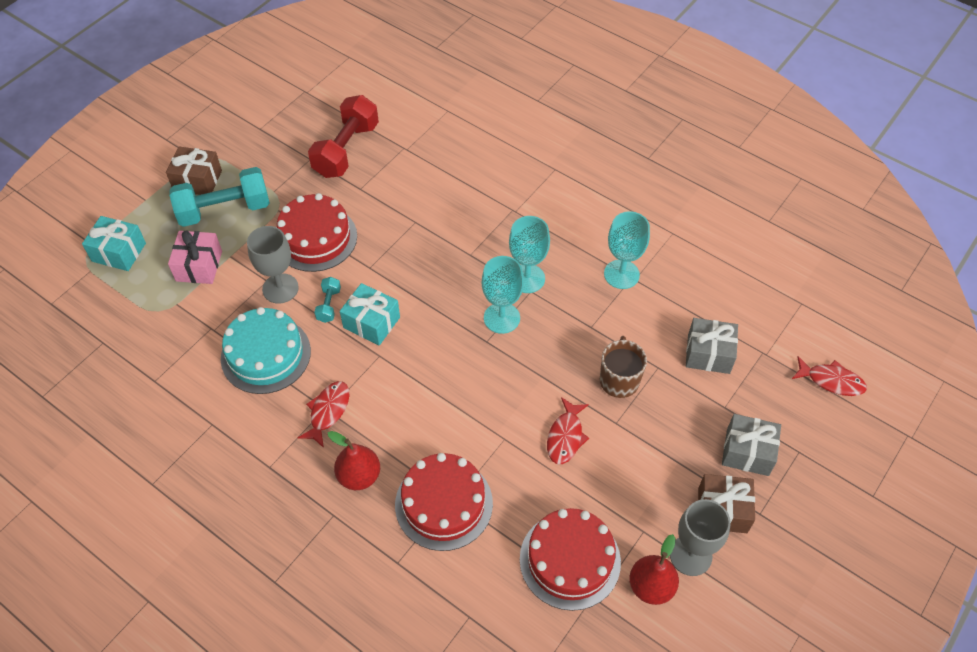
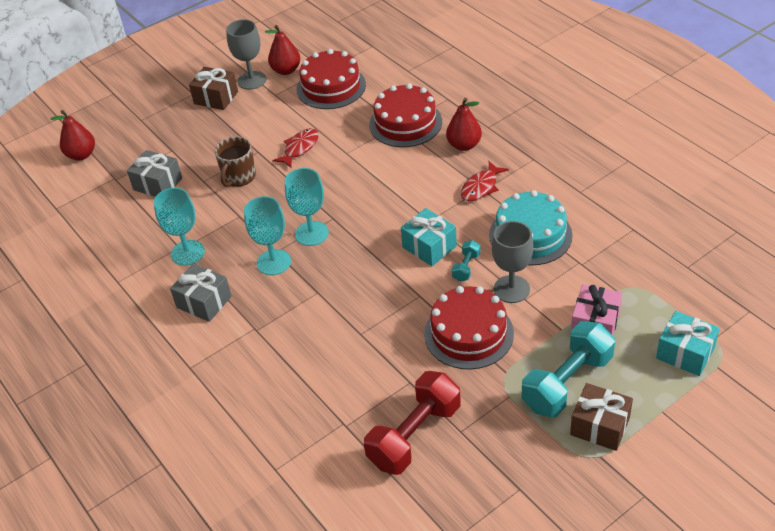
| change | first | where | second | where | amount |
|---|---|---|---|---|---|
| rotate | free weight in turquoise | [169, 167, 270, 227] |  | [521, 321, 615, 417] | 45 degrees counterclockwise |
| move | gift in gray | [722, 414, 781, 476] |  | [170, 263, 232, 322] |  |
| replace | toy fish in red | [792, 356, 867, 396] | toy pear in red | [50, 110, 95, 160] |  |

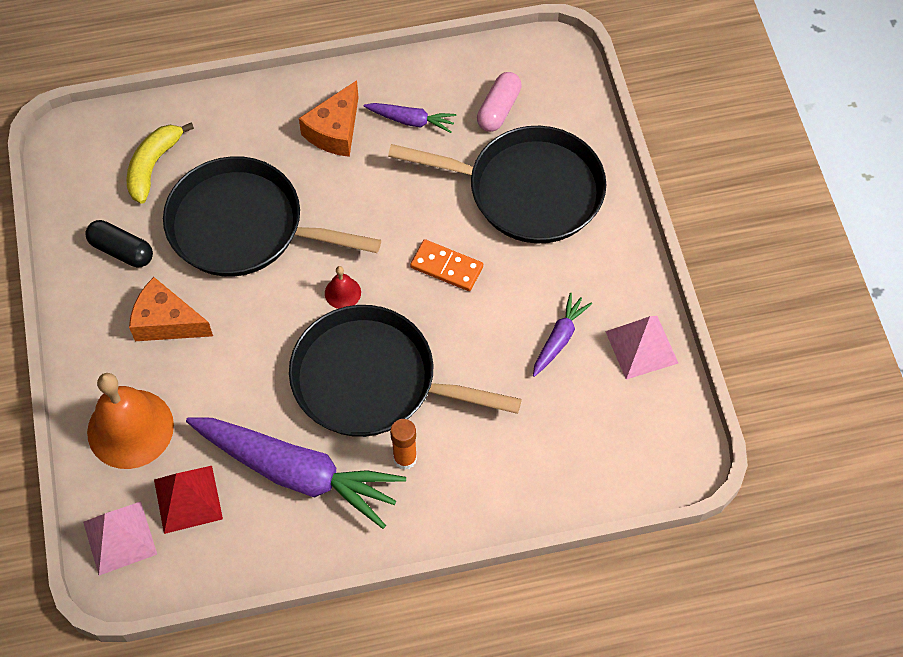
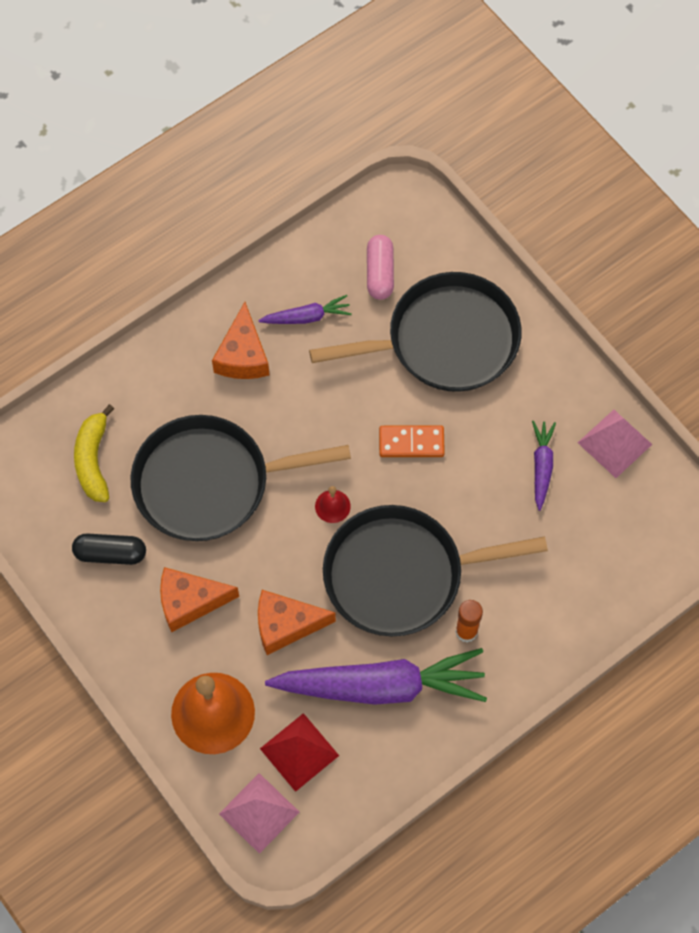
| change | first | where | second | where | amount |
|---|---|---|---|---|---|
| insert |  |  | cheese wedge in orange-coloured | [258, 590, 336, 655] |  |

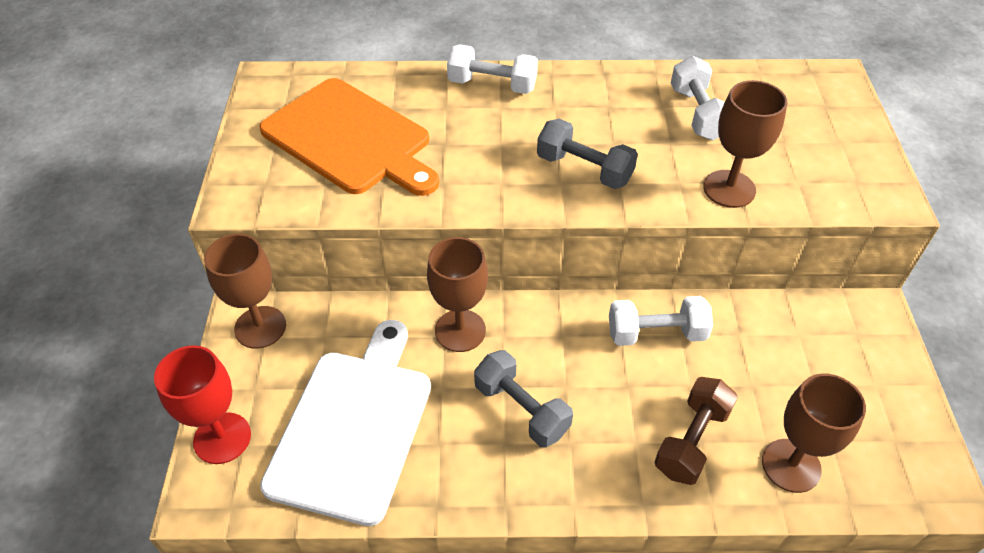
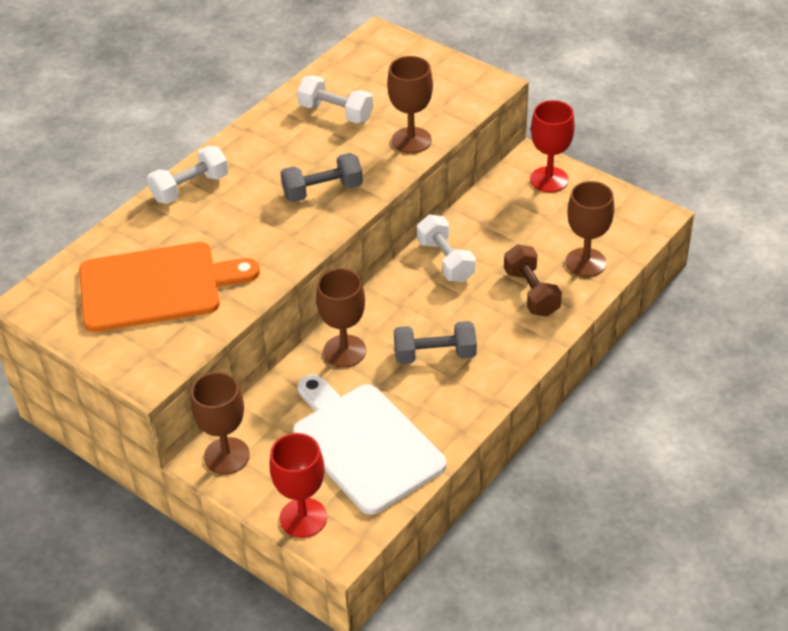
| change | first | where | second | where | amount |
|---|---|---|---|---|---|
| rotate | free weight in snow-white | [609, 296, 713, 346] |  | [417, 215, 476, 282] | 60 degrees counterclockwise |
| insert |  |  | goblet in red | [530, 100, 575, 192] |  |

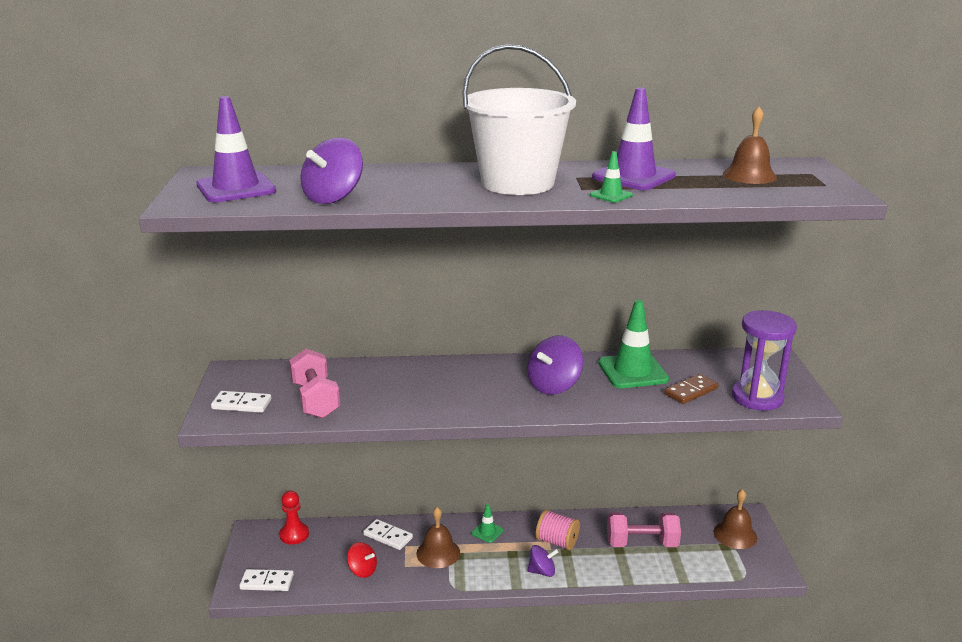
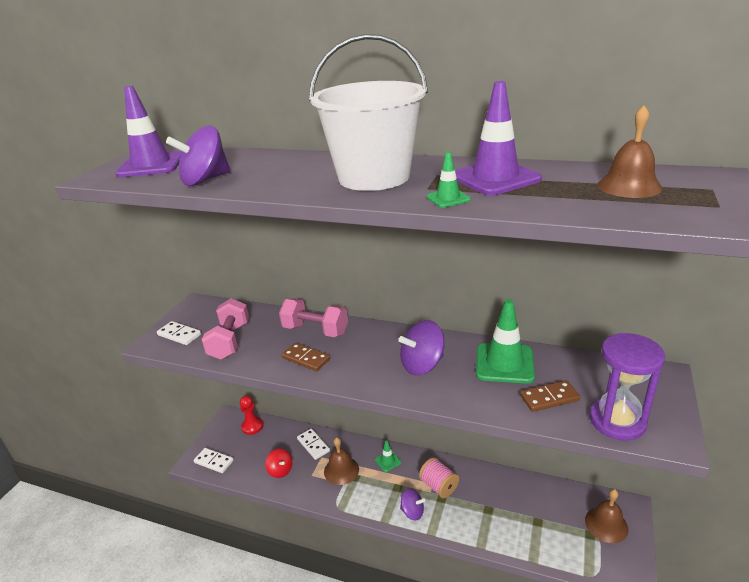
| change | first | where | second | where | amount |
|---|---|---|---|---|---|
| move | free weight in pink | [607, 512, 681, 547] |  | [279, 298, 348, 337] |  |
| insert |  |  | domino in russet | [282, 343, 330, 371] |  |

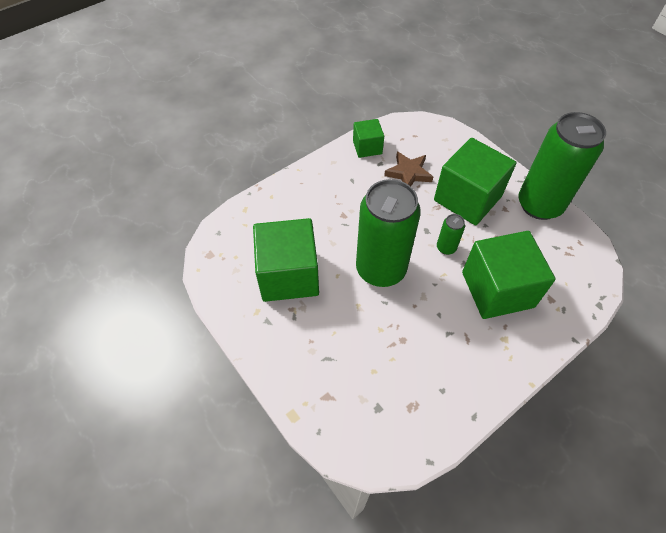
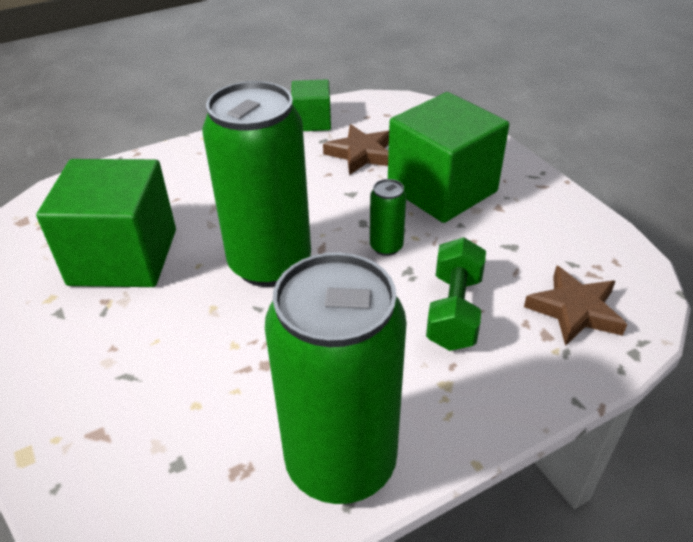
| change | first | where | second | where | amount |
|---|---|---|---|---|---|
| replace | solid cube in emerald | [462, 231, 556, 319] | free weight in emerald | [426, 237, 486, 351] |  |
| move | can in emerald | [518, 112, 606, 220] |  | [265, 252, 407, 504] |  |
| insert |  |  | star in russet | [524, 265, 627, 346] |  |

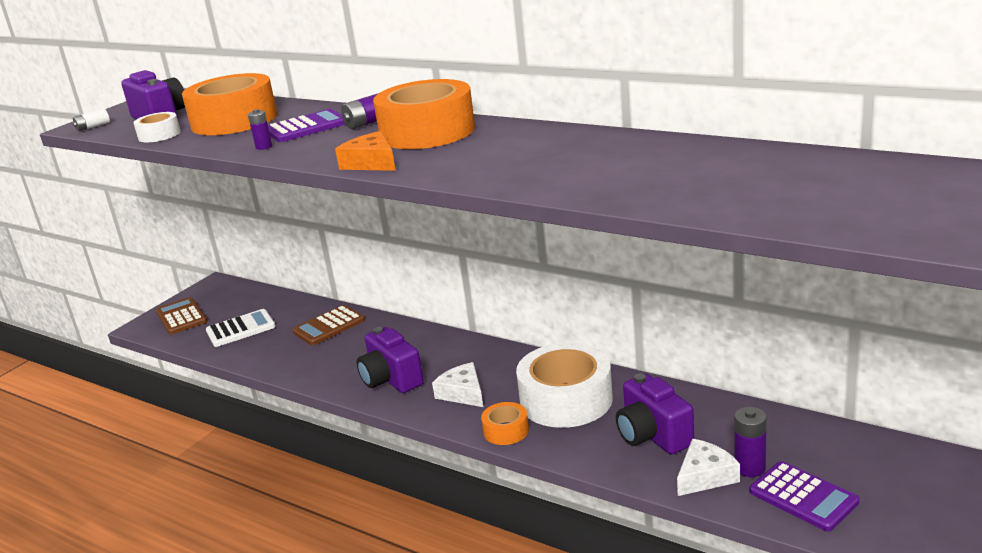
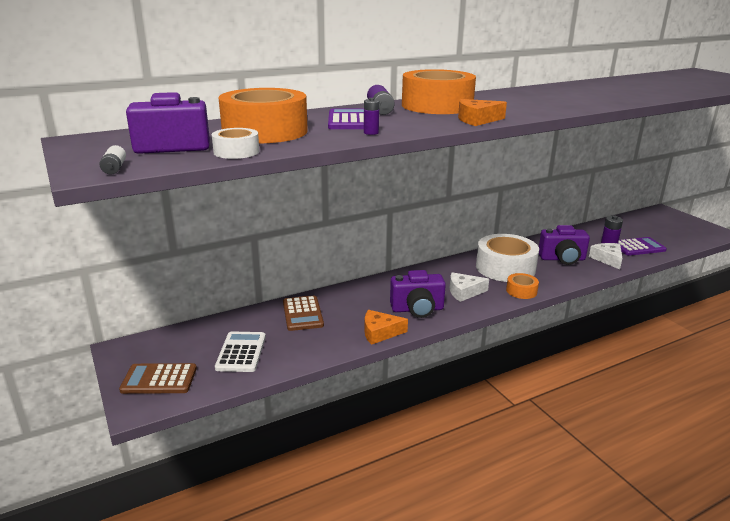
| change | first | where | second | where | amount |
|---|---|---|---|---|---|
| insert |  |  | cheese wedge in orange-coloured | [364, 310, 408, 345] |  |

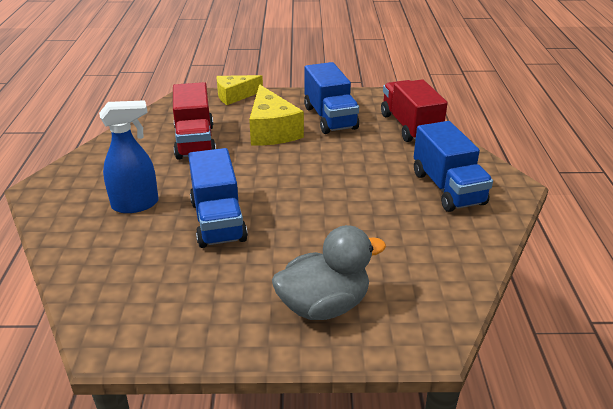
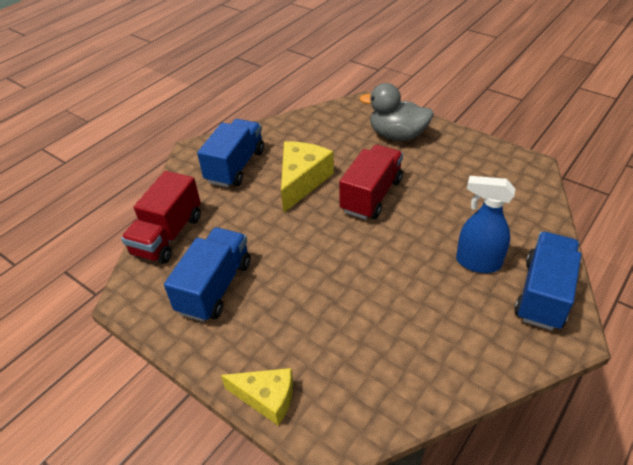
| change | first | where | second | where | amount |
|---|---|---|---|---|---|
| move | toy truck in red | [173, 82, 216, 160] |  | [339, 145, 403, 220] |  |
| move | toy truck in blue | [188, 148, 248, 248] |  | [514, 232, 581, 330] |  |
| move | cheese wedge in golden | [249, 84, 304, 146] |  | [281, 141, 334, 213] |  |

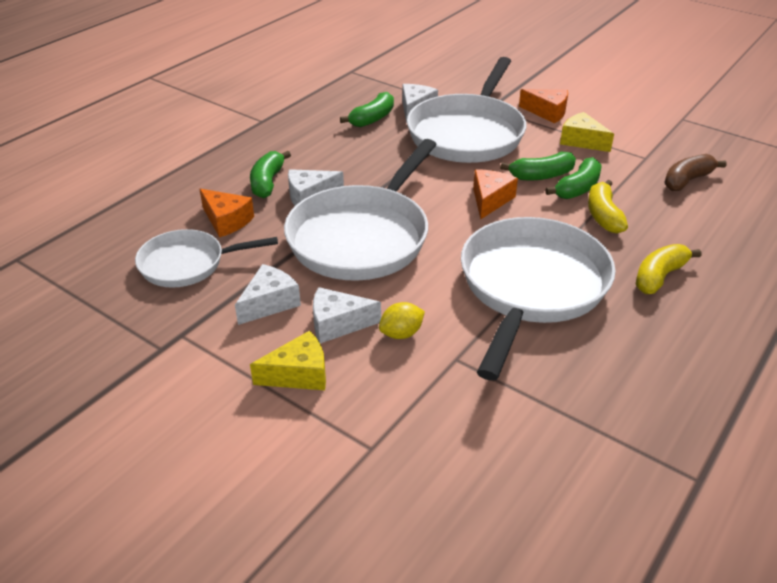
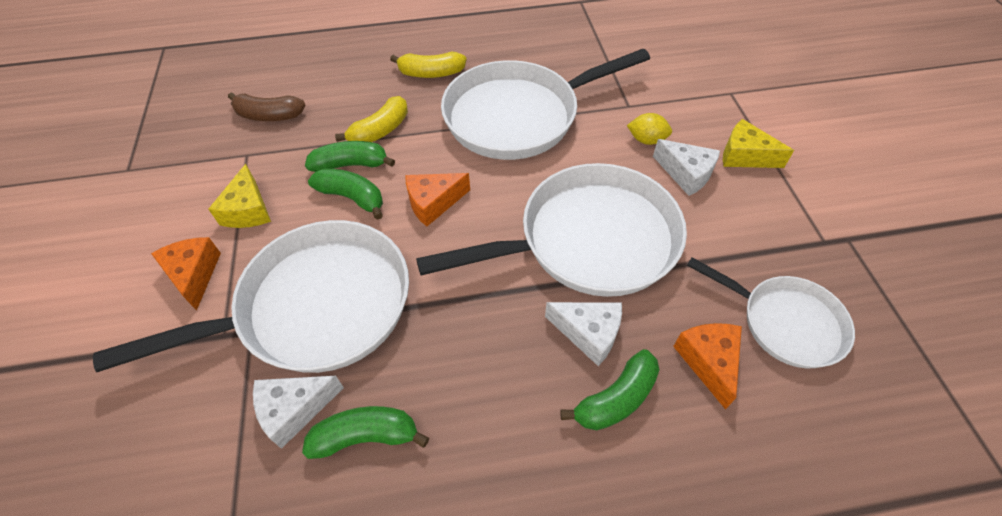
| change | first | where | second | where | amount |
|---|---|---|---|---|---|
| delete | cheese wedge in snow-white | [235, 264, 301, 325] |  |  |  |

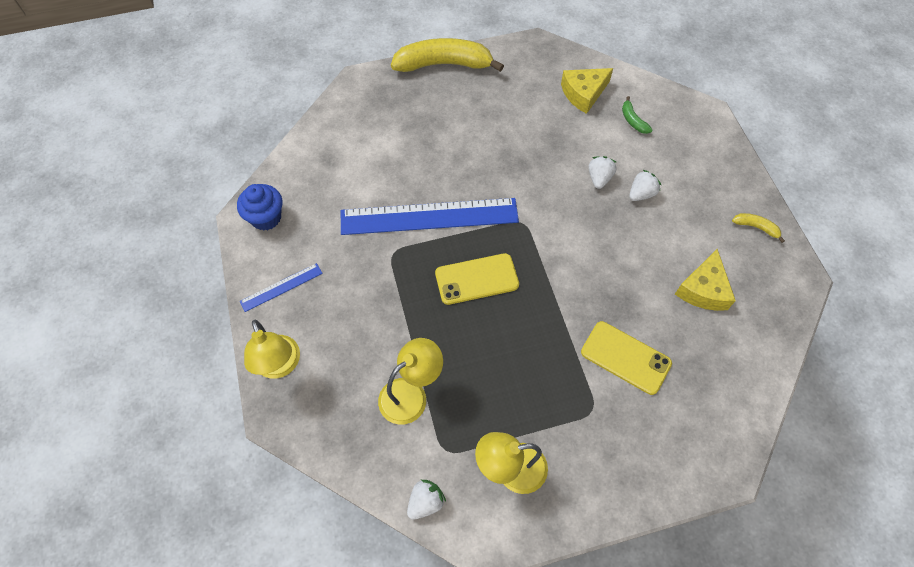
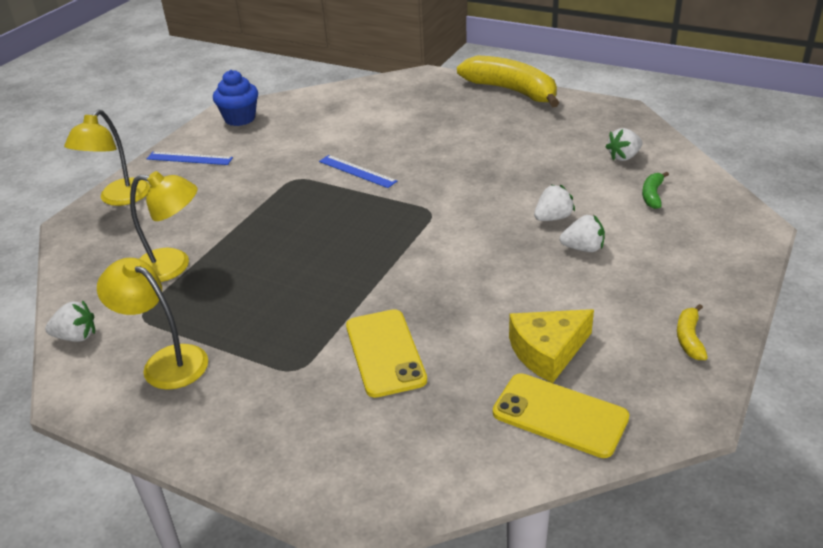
| change | first | where | second | where | amount |
|---|---|---|---|---|---|
| resize | ruler in blue | [341, 198, 519, 235] |  | [319, 155, 397, 188] | x0.45 |
| move | smartphone in golden | [435, 253, 519, 305] |  | [493, 373, 629, 458] |  |
| replace | cheese wedge in golden | [561, 68, 613, 114] | toy strawberry in snow-white | [606, 128, 643, 161] |  |
| rotate | banana in golden | [732, 213, 785, 243] |  | [677, 304, 708, 360] | 150 degrees counterclockwise |

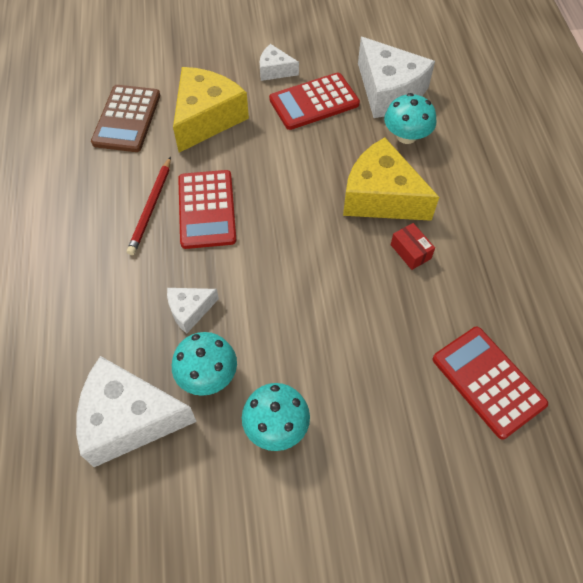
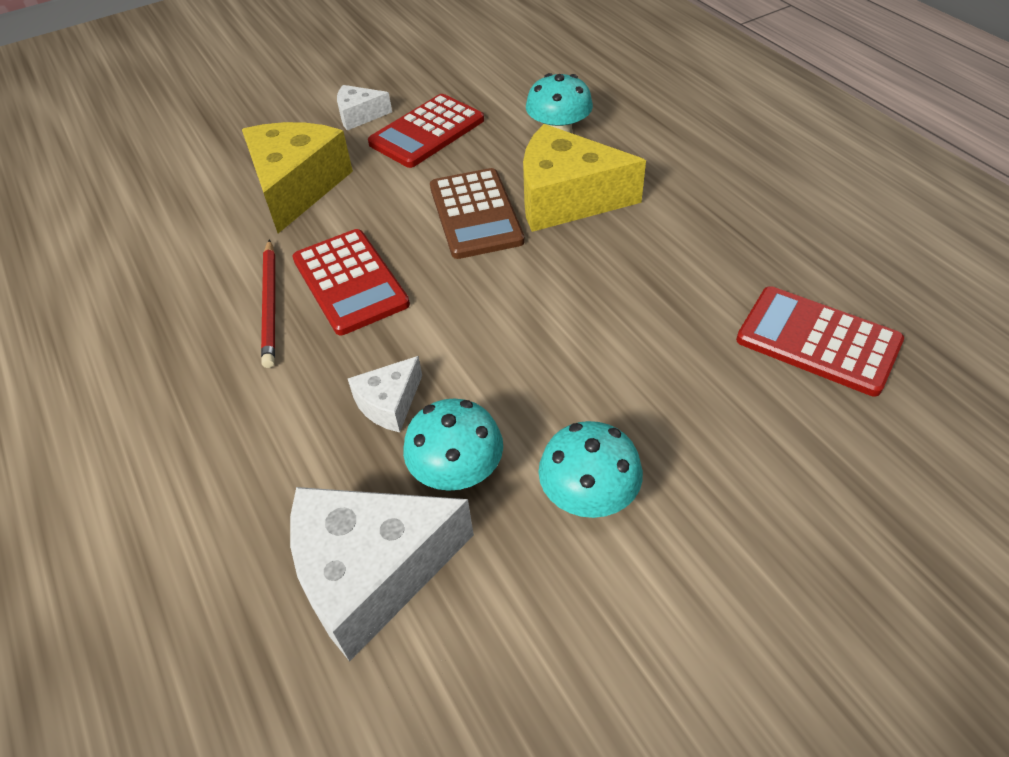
| change | first | where | second | where | amount |
|---|---|---|---|---|---|
| move | calculator in russet | [91, 85, 160, 152] |  | [430, 168, 525, 259] |  |
| delete | cheese wedge in snow-white | [358, 37, 435, 118] |  |  |  |
| delete | package in red | [391, 223, 435, 270] |  |  |  |

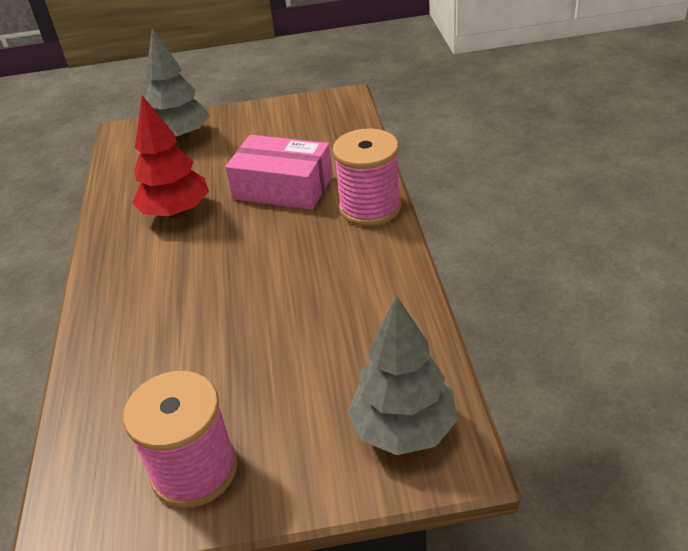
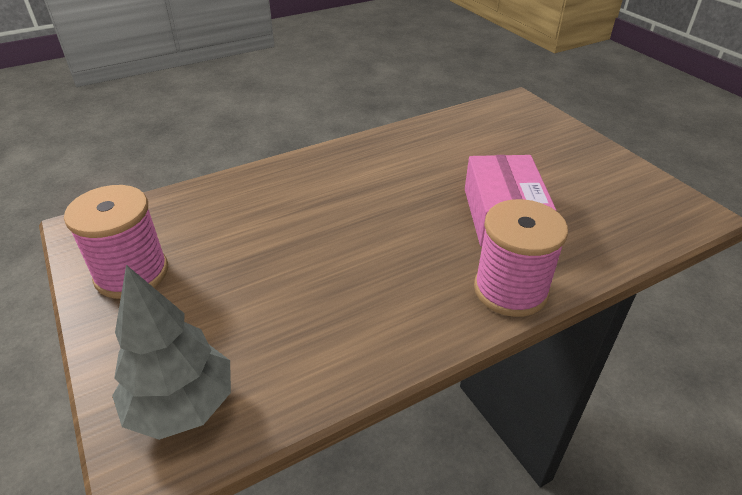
| change | first | where | second | where | amount |
|---|---|---|---|---|---|
| delete | fir tree in red | [132, 95, 209, 218] |  |  |  |
| delete | fir tree in gray | [145, 29, 210, 142] |  |  |  |

